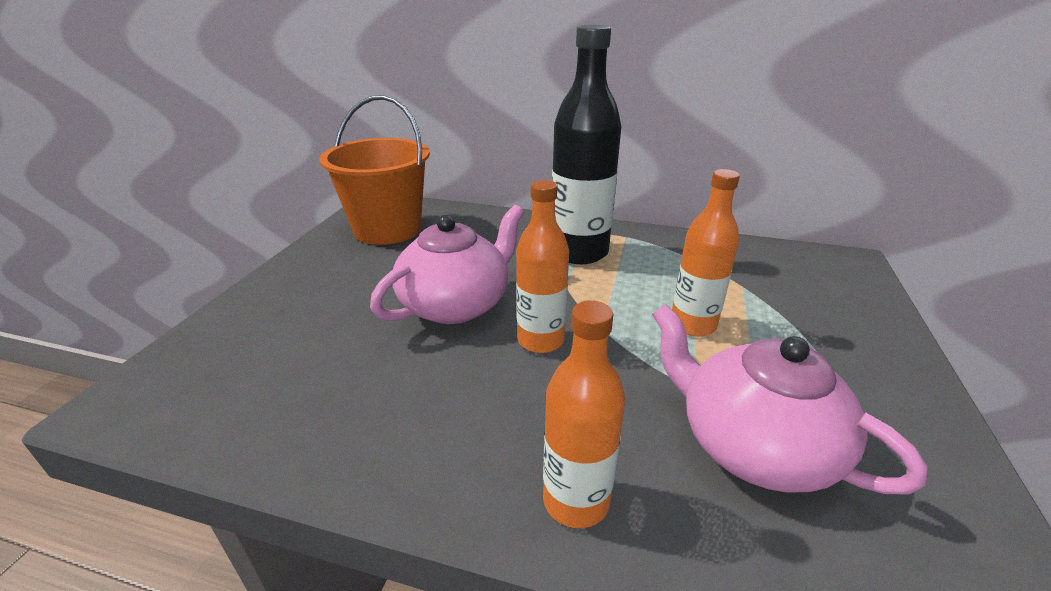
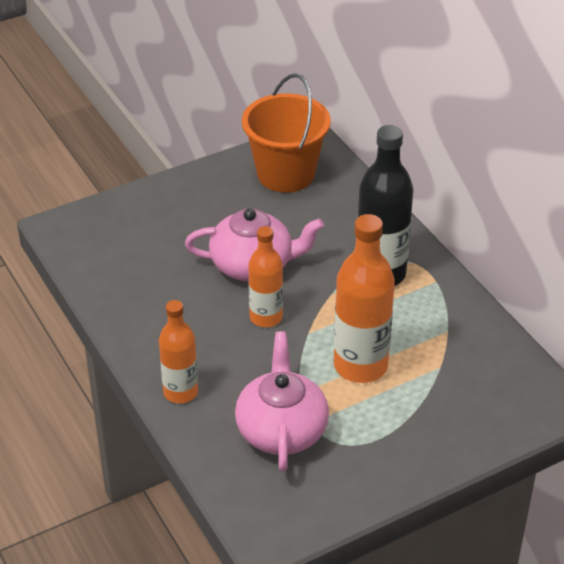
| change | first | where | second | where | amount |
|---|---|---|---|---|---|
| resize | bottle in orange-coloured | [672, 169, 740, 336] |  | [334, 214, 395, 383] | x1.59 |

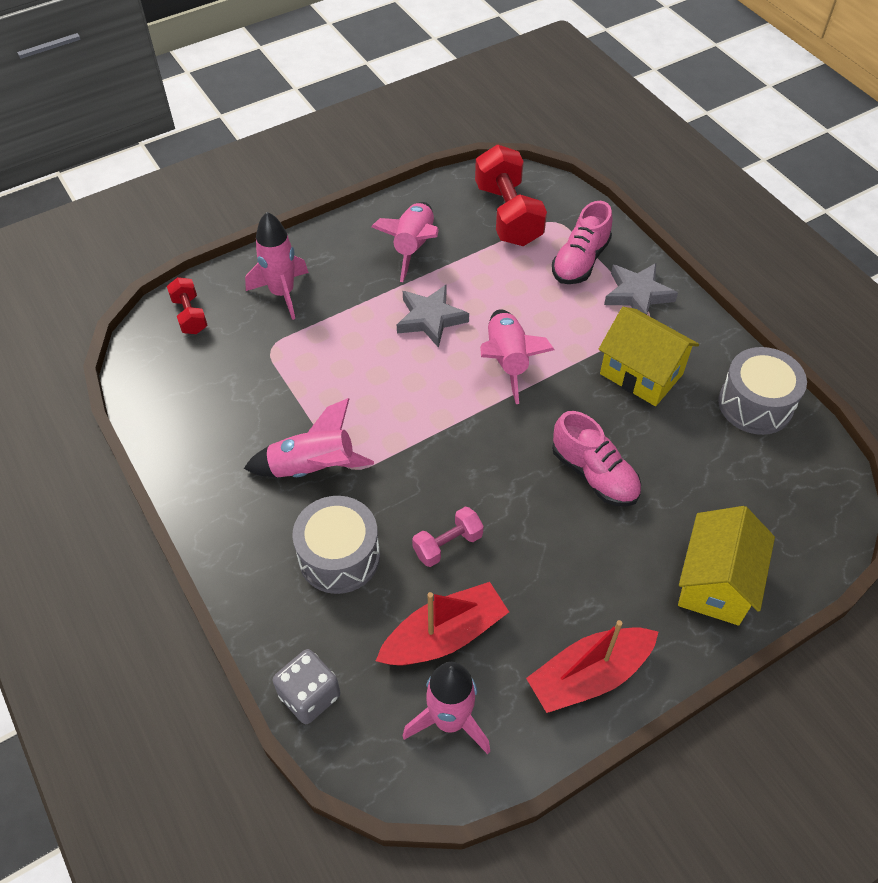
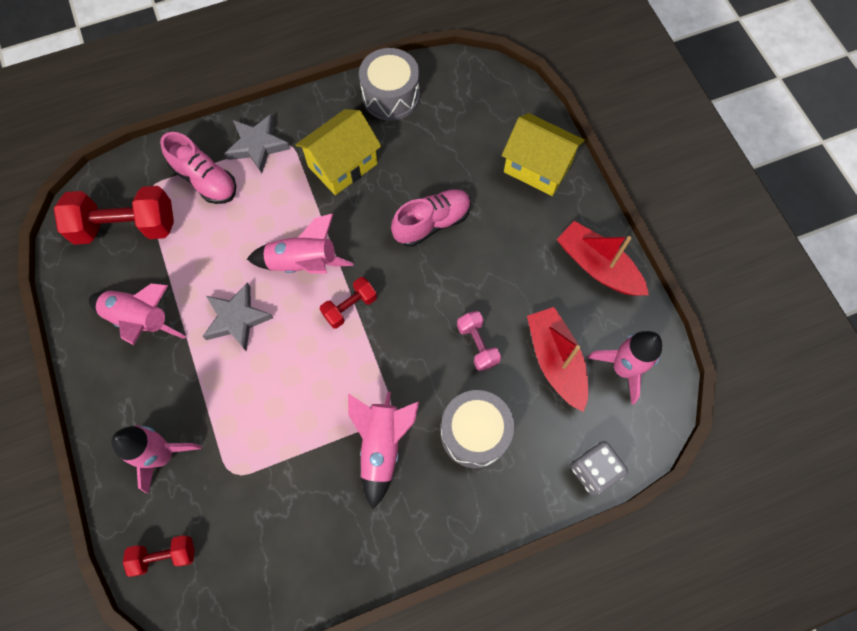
| change | first | where | second | where | amount |
|---|---|---|---|---|---|
| rotate | toy boat in red | [526, 620, 658, 713] |  | [557, 221, 649, 296] | 150 degrees clockwise |
| insert |  |  | free weight in red | [320, 277, 377, 329] |  |

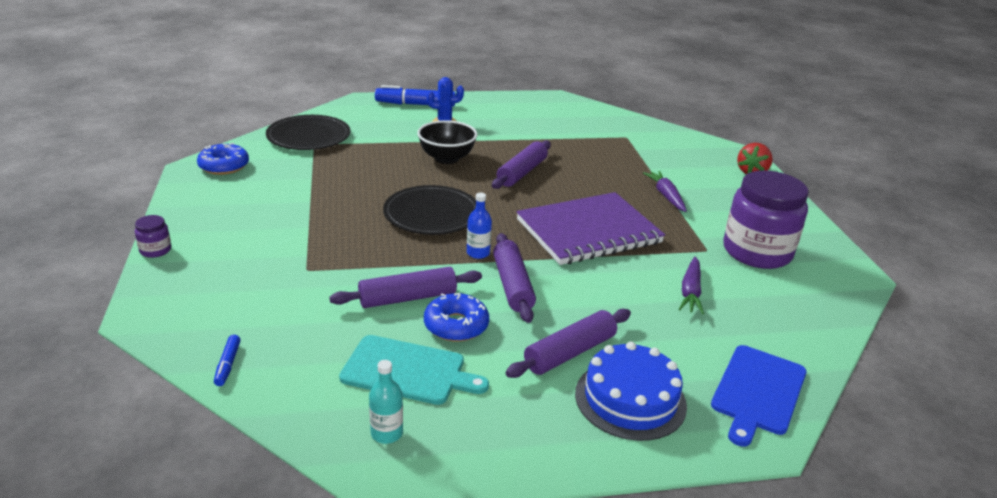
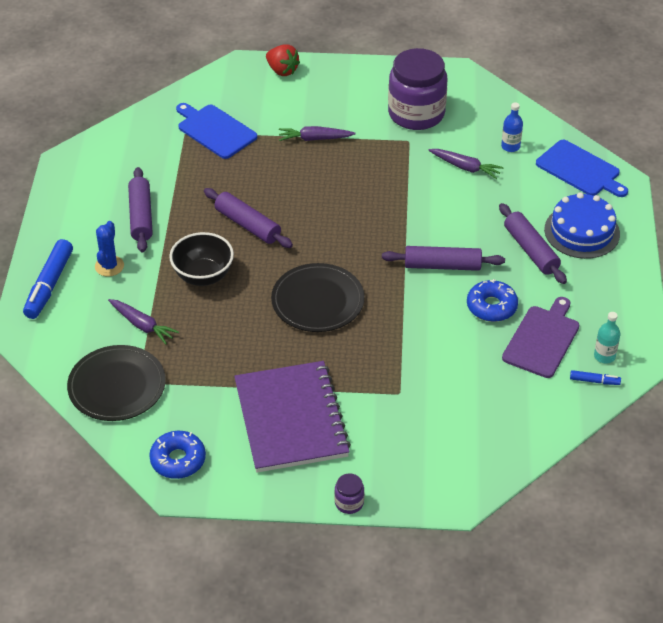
| change | first | where | second | where | amount |
|---|---|---|---|---|---|
| move | marker pen in blue | [214, 335, 241, 386] |  | [570, 370, 621, 385] |  |
| move | pastry roller in royal purple | [329, 267, 482, 308] |  | [128, 167, 153, 252] |  |
| recolor | chopping board in turquoise | [339, 335, 489, 405] | chopping board in royal purple | [502, 297, 579, 378] |  |
| move | bottle in blue | [467, 193, 492, 259] |  | [501, 102, 523, 152] |  |
| move | notebook in royal purple | [516, 192, 665, 265] |  | [234, 361, 351, 473] |  |
| insert |  |  | carrot in royal purple | [108, 299, 179, 344] |  |
| insert |  |  | chopping board in blue | [176, 103, 257, 159] |  |

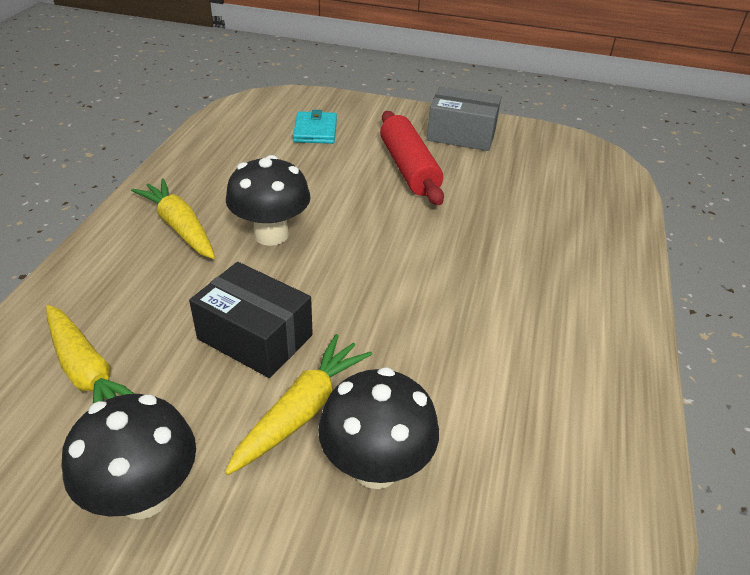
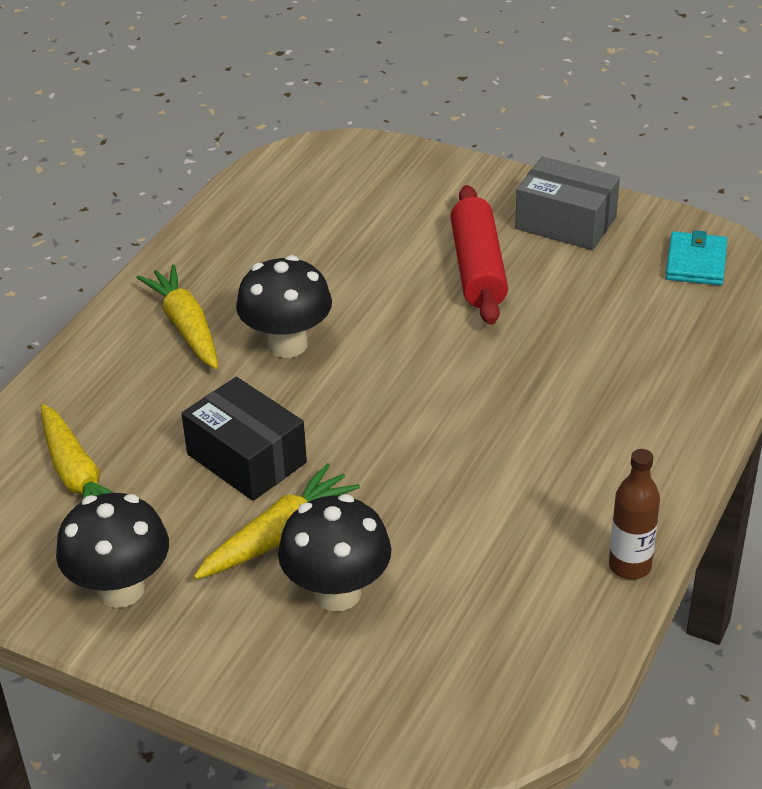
| change | first | where | second | where | amount |
|---|---|---|---|---|---|
| move | card wallet in turquoise | [293, 110, 337, 144] |  | [666, 230, 727, 285] |  |
| insert |  |  | bottle in russet | [609, 449, 660, 580] |  |

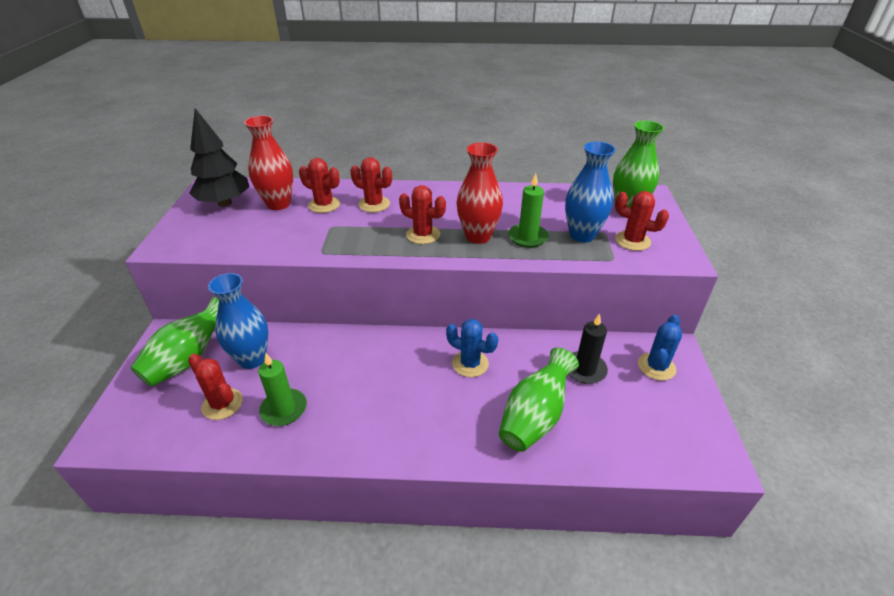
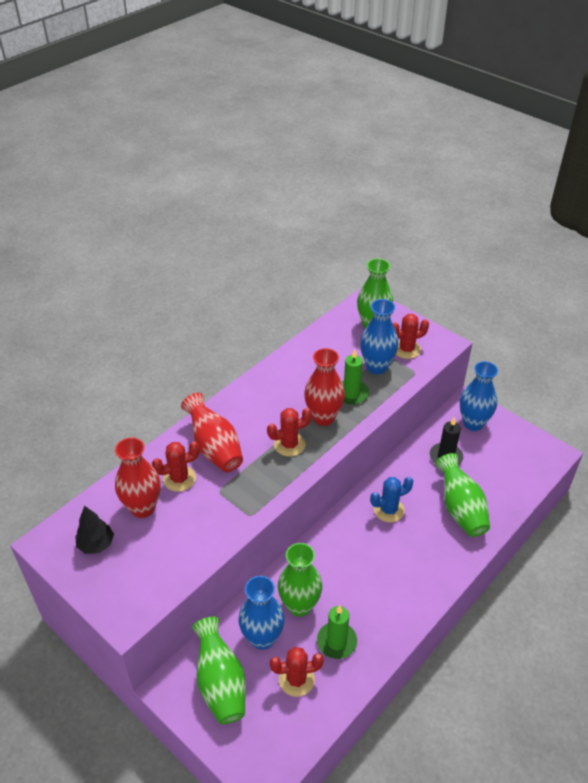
| change | first | where | second | where | amount |
|---|---|---|---|---|---|
| resize | fir tree in jet-black | [189, 108, 250, 207] |  | [75, 506, 114, 554] | x0.60 |
| replace | cactus in red | [350, 157, 392, 212] | vase in red | [181, 393, 243, 472] |  |
| replace | cactus in blue | [638, 315, 682, 381] | vase in blue | [460, 361, 498, 431] |  |
| insert |  |  | vase in emerald | [278, 543, 322, 617] |  |

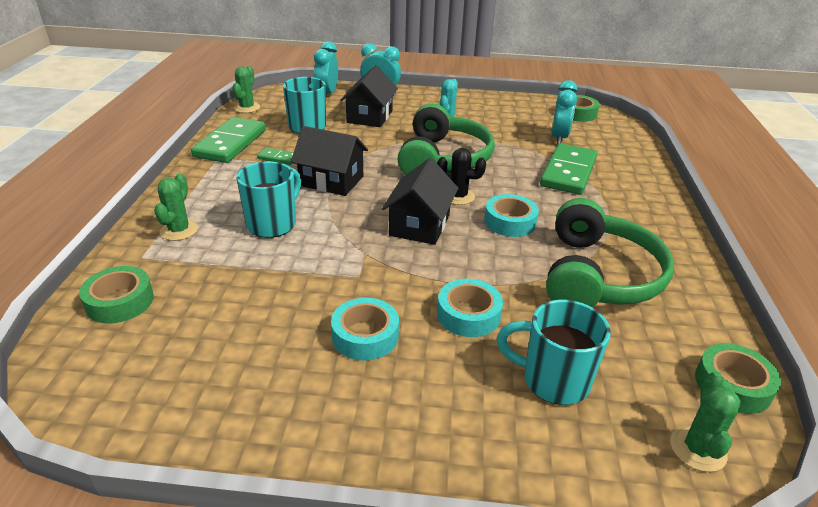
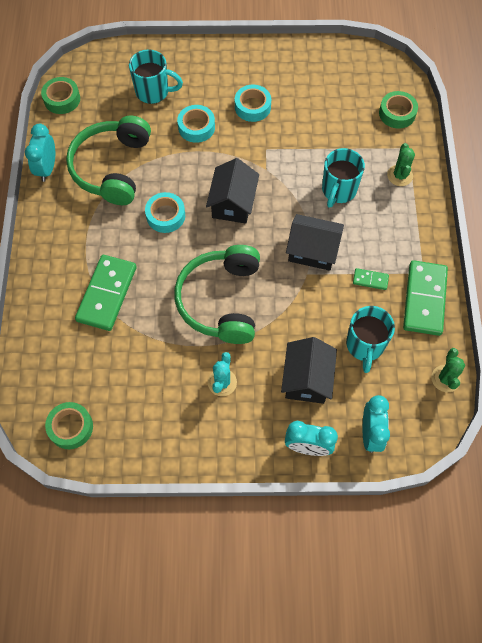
| change | first | where | second | where | amount |
|---|---|---|---|---|---|
| delete | cactus in jet-black | [437, 148, 486, 205] |  |  |  |
| move | clock in turquoise | [552, 80, 577, 144] |  | [25, 124, 55, 182] |  |
| delete | cactus in emerald | [670, 371, 741, 472] |  |  |  |

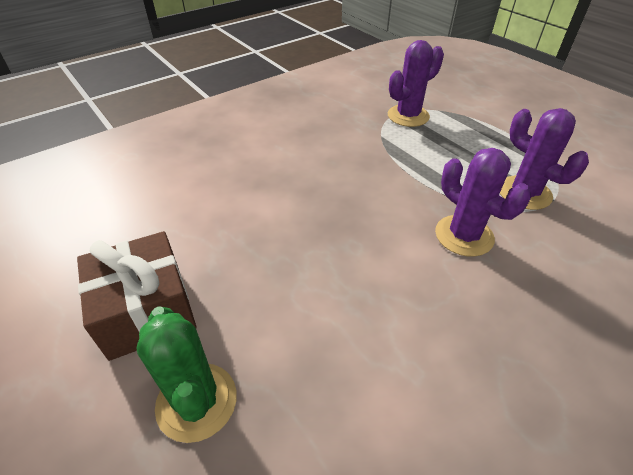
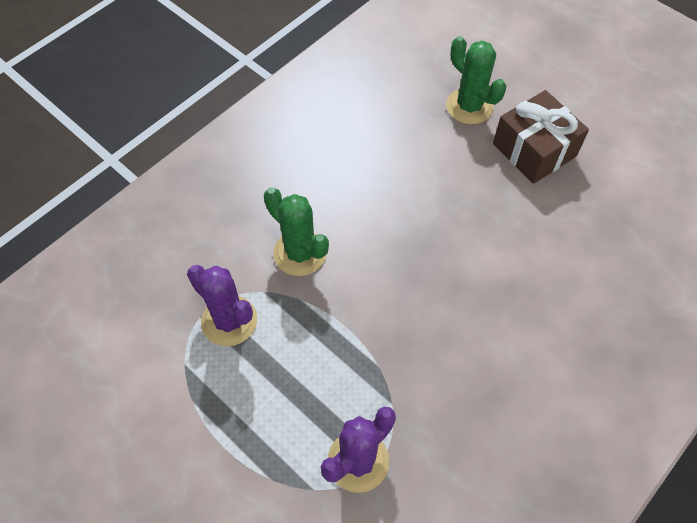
| change | first | where | second | where | amount |
|---|---|---|---|---|---|
| recolor | cactus in royal purple | [435, 148, 531, 257] | cactus in emerald | [264, 187, 329, 276] |  |

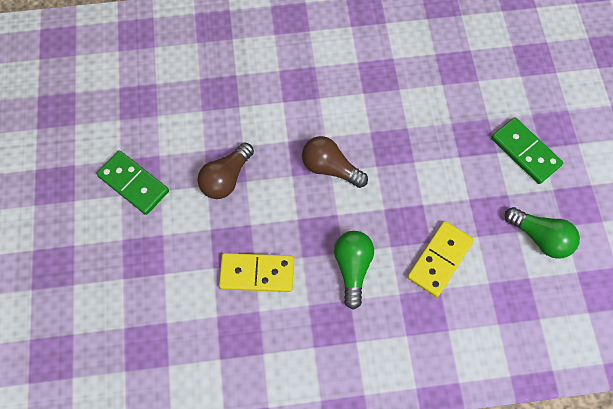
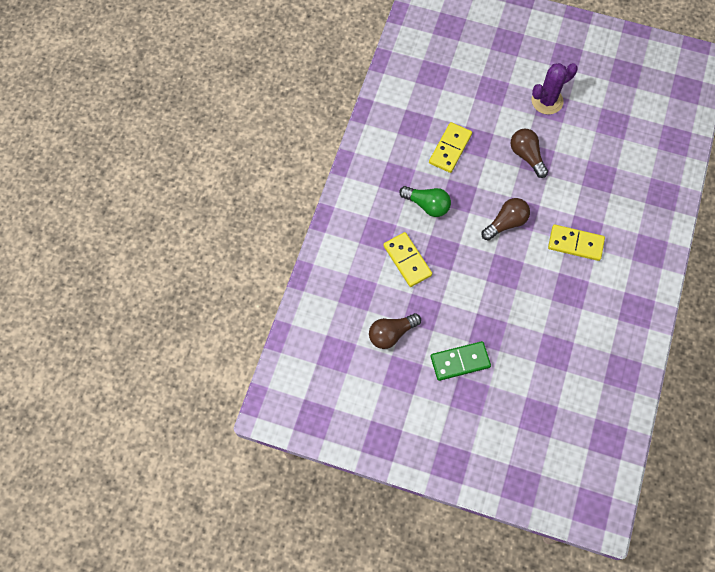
| change | first | where | second | where | amount |
|---|---|---|---|---|---|
| replace | domino in emerald | [96, 151, 169, 215] | cactus in royal purple | [532, 63, 578, 115] |  |
| recolor | lightbulb in emerald | [505, 207, 580, 259] | lightbulb in russet | [369, 313, 421, 349] |  |
| insert |  |  | domino in golden | [548, 225, 605, 261] |  |

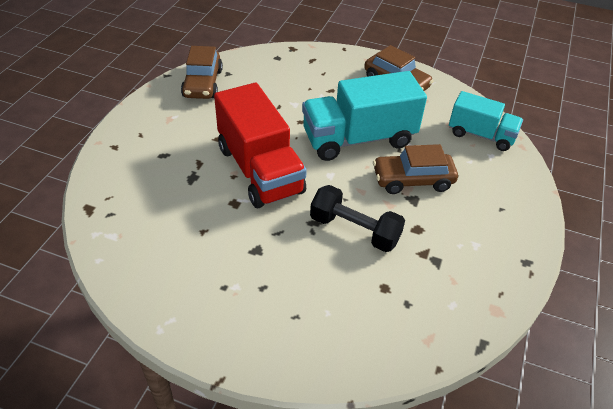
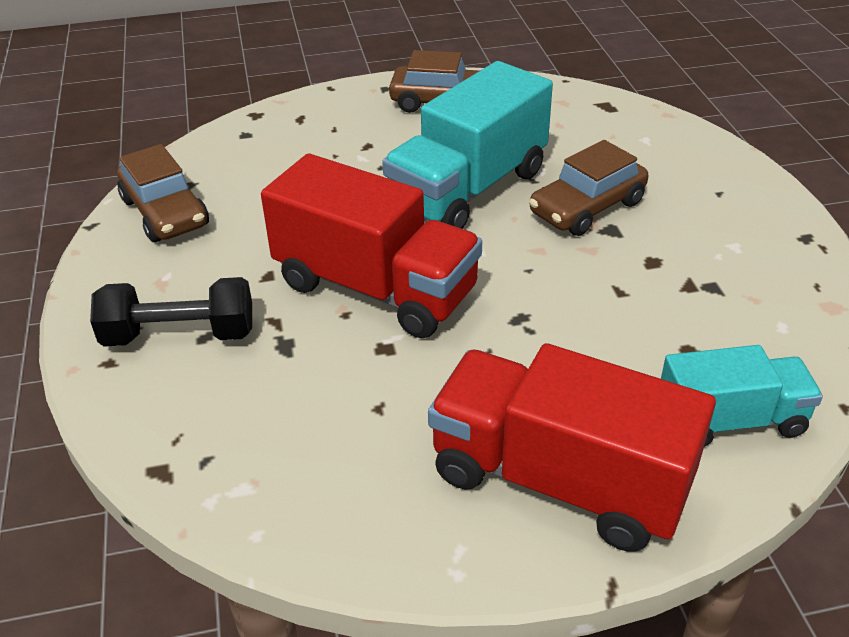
| change | first | where | second | where | amount |
|---|---|---|---|---|---|
| move | free weight in jet-black | [310, 185, 405, 252] |  | [90, 277, 252, 347] |  |
| move | toy truck in turquoise | [449, 91, 523, 151] |  | [661, 345, 823, 447] |  |
| insert |  |  | toy truck in red | [428, 343, 716, 552] |  |

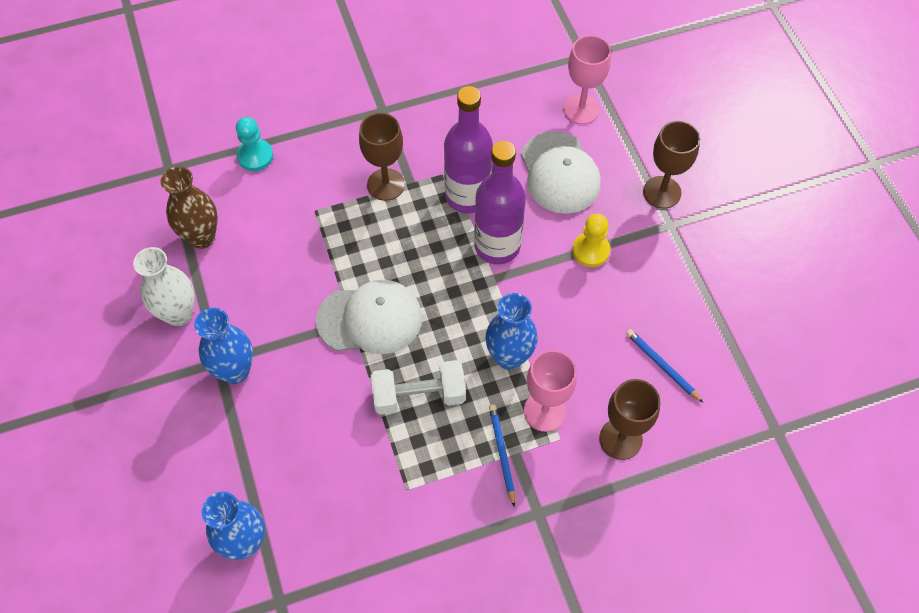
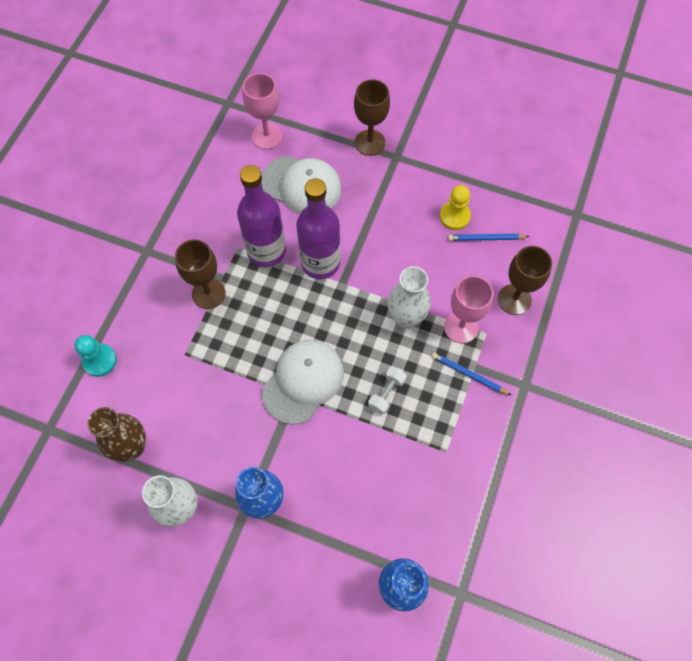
| change | first | where | second | where | amount |
|---|---|---|---|---|---|
| resize | free weight in snow-white | [371, 360, 466, 415] |  | [368, 366, 407, 415] | x0.60 |
| recolor | vase in blue | [485, 293, 538, 370] | vase in snow-white | [388, 266, 431, 329] |  |
| move | game pawn in golden | [572, 213, 610, 267] |  | [440, 185, 471, 230] |  |

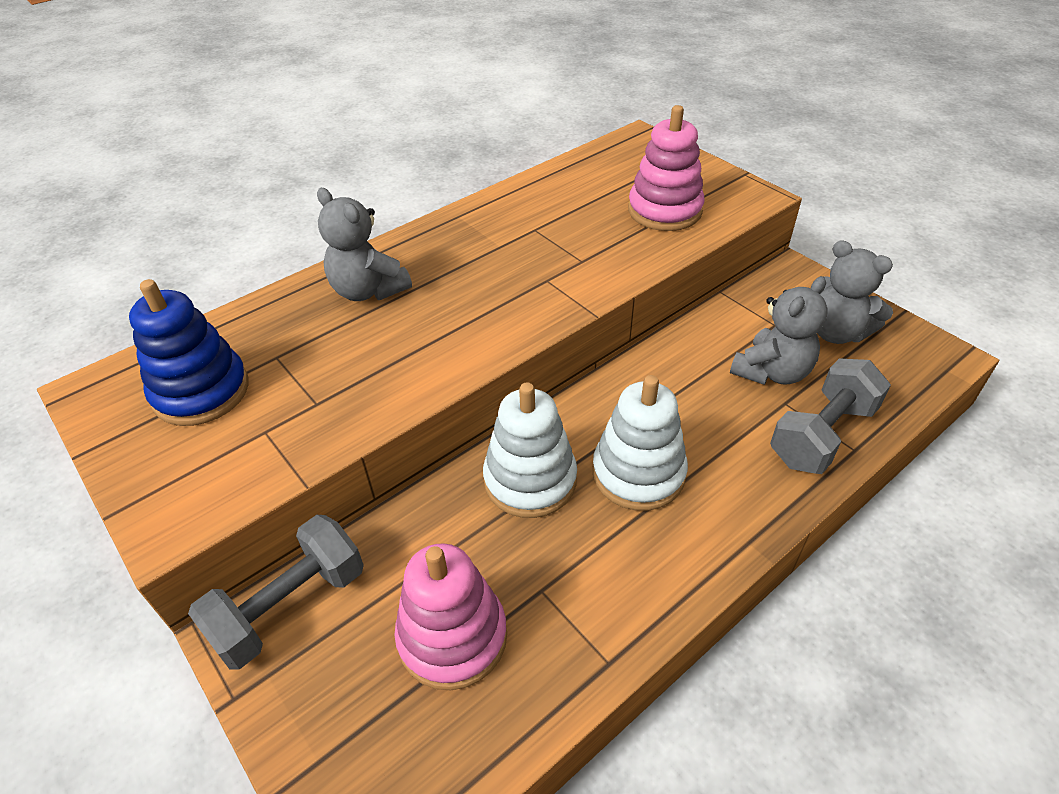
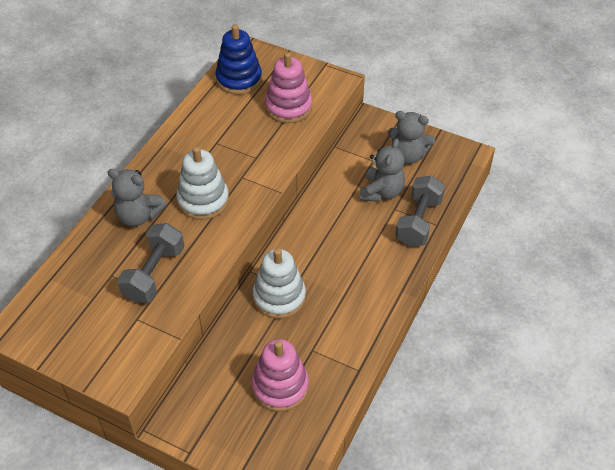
| change | first | where | second | where | amount |
|---|---|---|---|---|---|
| move | stacking toy in blue | [129, 279, 248, 426] |  | [216, 24, 262, 95] |  |
| move | free weight in gray | [188, 515, 364, 670] |  | [117, 223, 184, 303] |  |
| move | stacking toy in snow-white | [593, 375, 688, 511] |  | [176, 146, 229, 220] |  |

